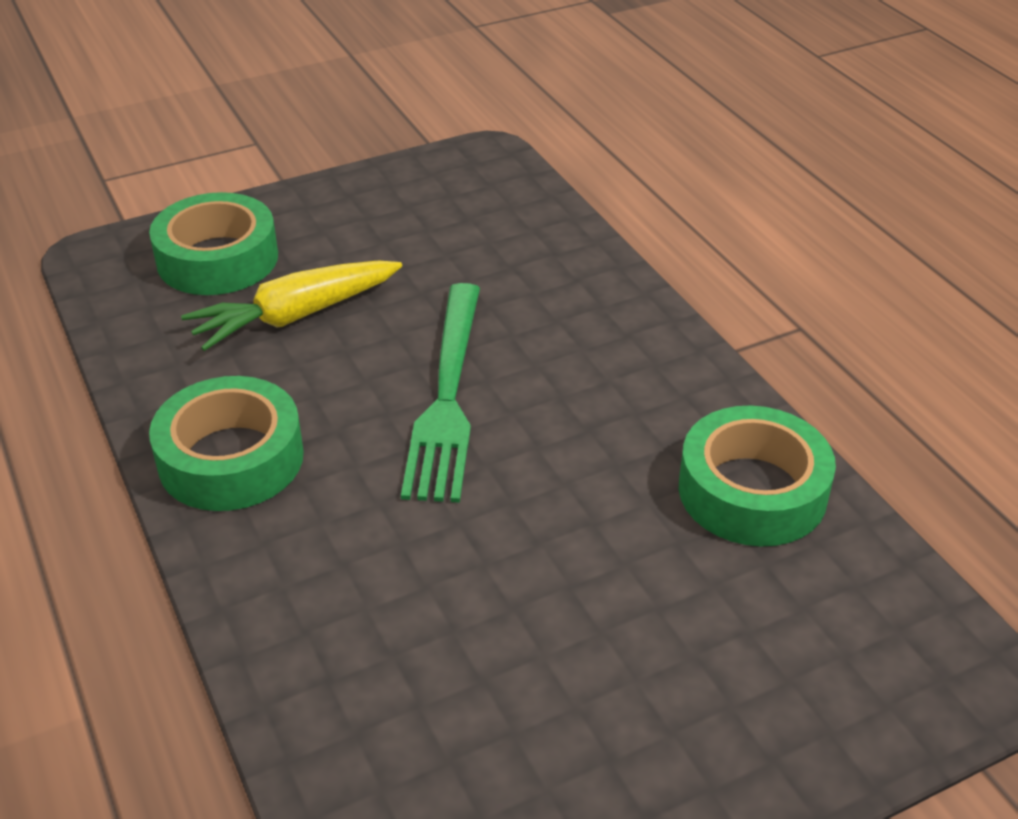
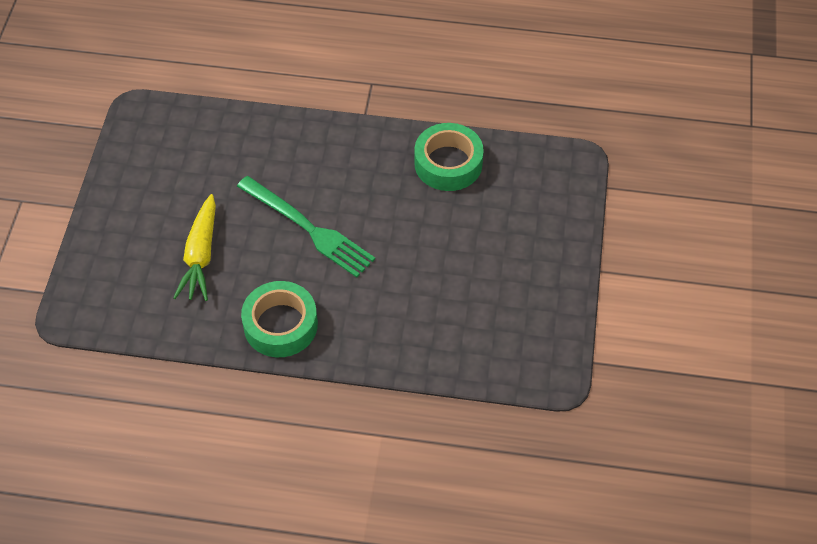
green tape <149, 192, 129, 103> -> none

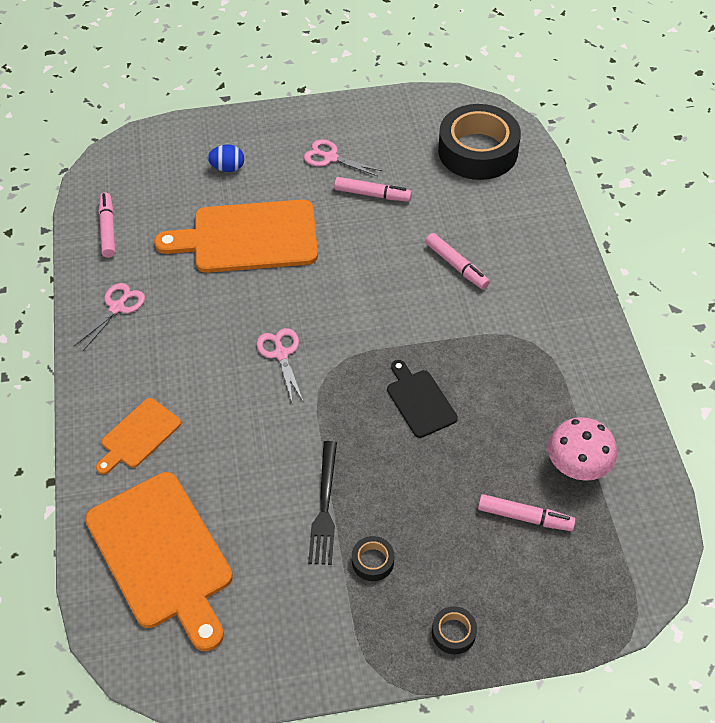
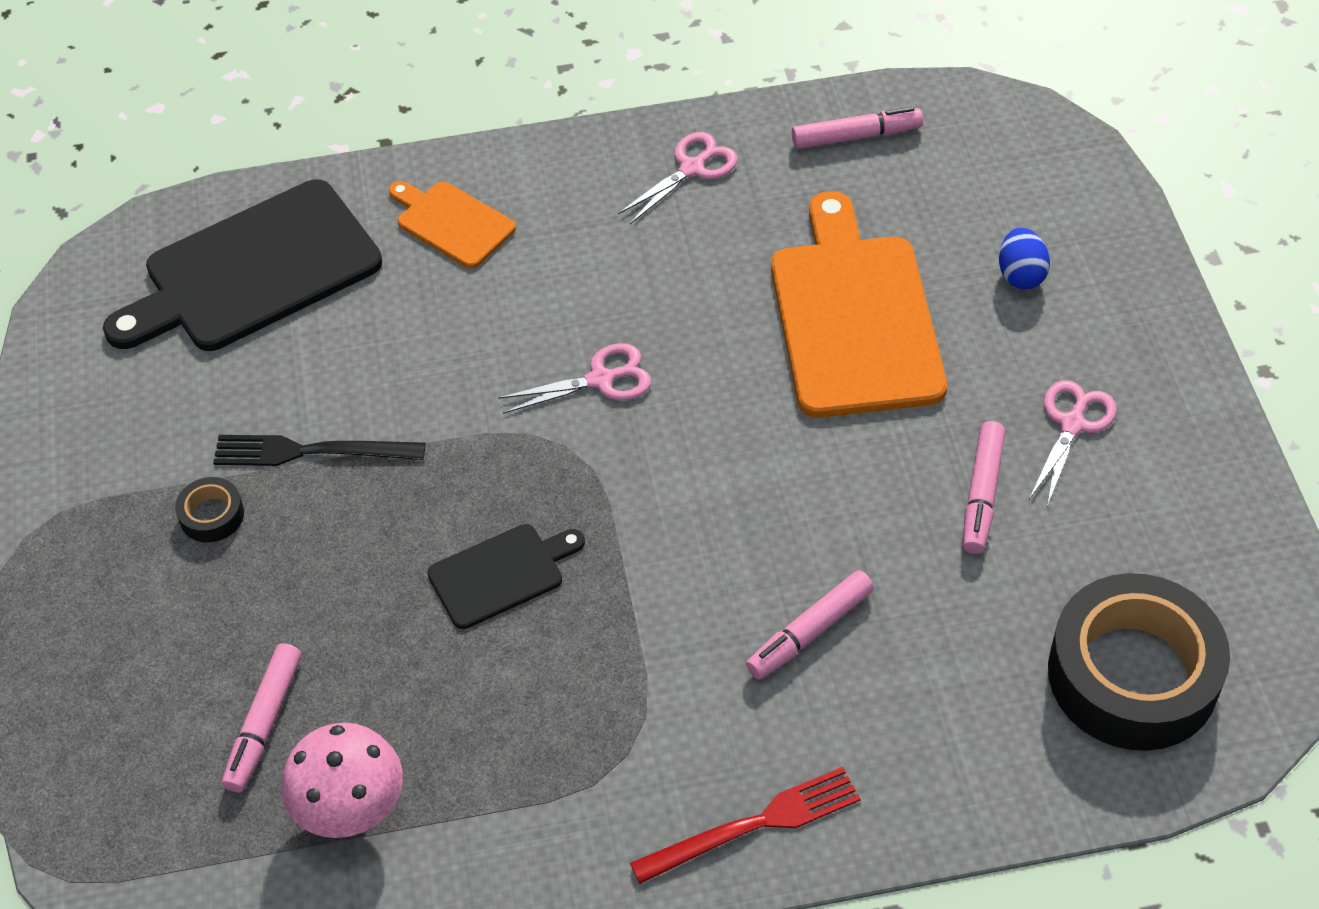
black tape <432, 606, 45, 48> -> none
none -> red fork <630, 767, 231, 117>
orange cutting board <85, 472, 148, 179> -> black cutting board <103, 179, 279, 172>
pink scissors <74, 283, 71, 69> -> pink scissors <618, 132, 120, 92>, 75 degrees counterclockwise

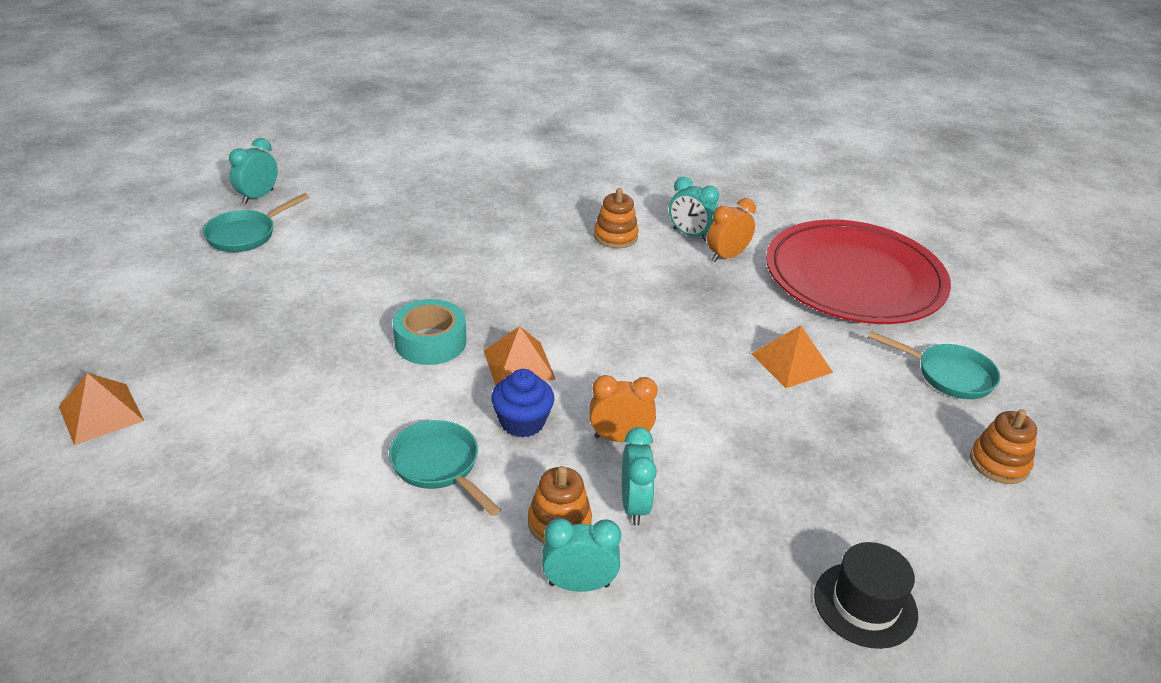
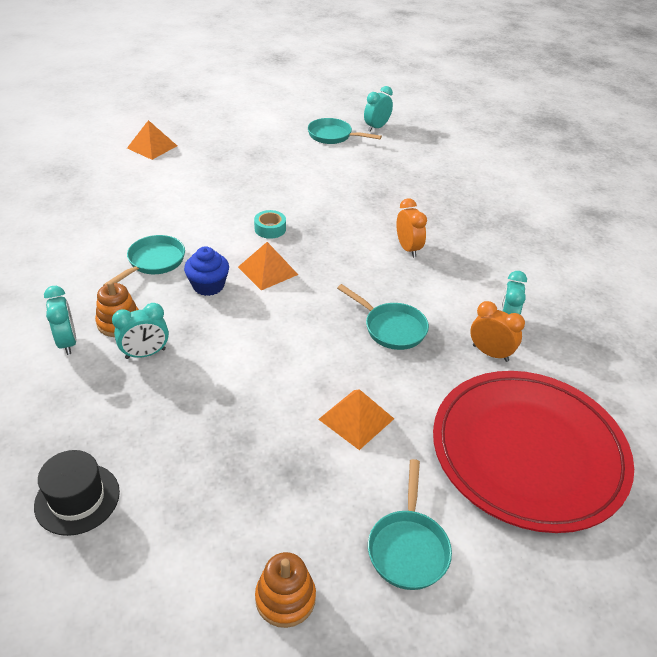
orange stacking toy <594, 188, 45, 60> -> none
none -> turquoise pan <337, 284, 92, 66>
orange clock <590, 375, 68, 67> -> orange clock <396, 198, 31, 60>, moved
turquoise clock <229, 138, 49, 66> -> turquoise clock <364, 86, 29, 45>, 60 degrees counterclockwise
turquoise tape <393, 299, 73, 66> -> turquoise tape <254, 210, 32, 29>, x0.63

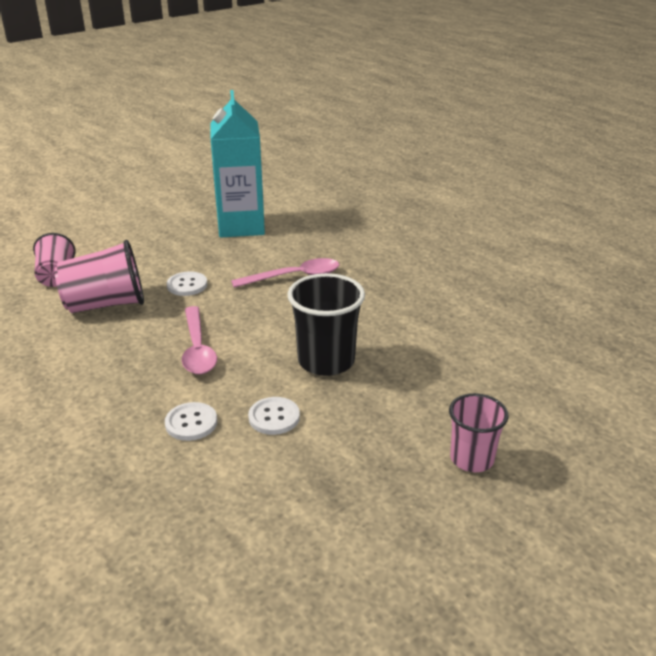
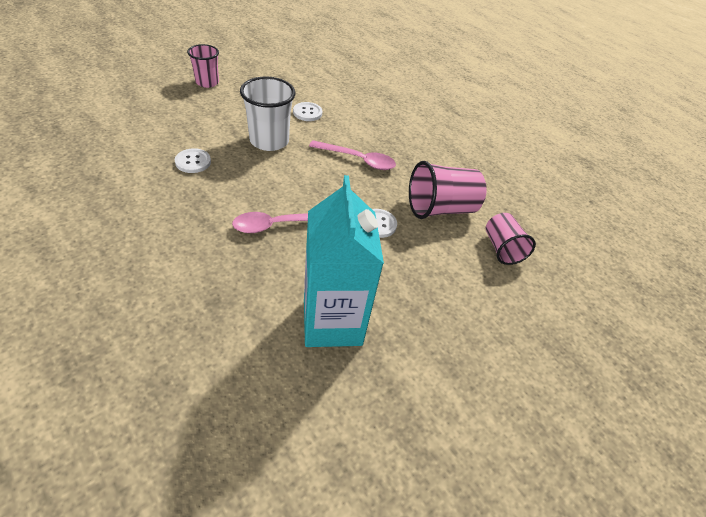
white button <165, 402, 52, 39> -> white button <175, 148, 36, 25>, moved
black cup <287, 273, 78, 103> -> white cup <240, 76, 55, 75>
pink spoon <182, 306, 35, 68> -> pink spoon <309, 140, 87, 30>, 120 degrees clockwise

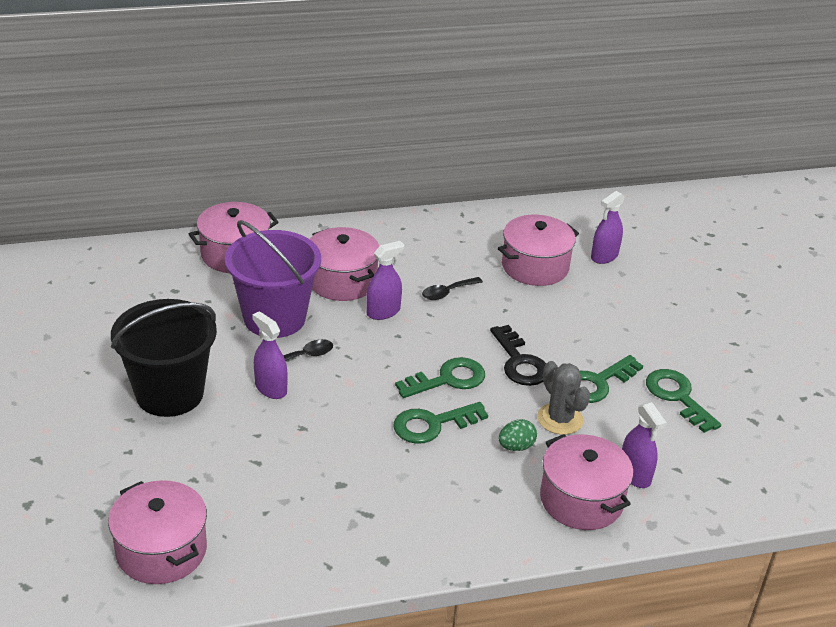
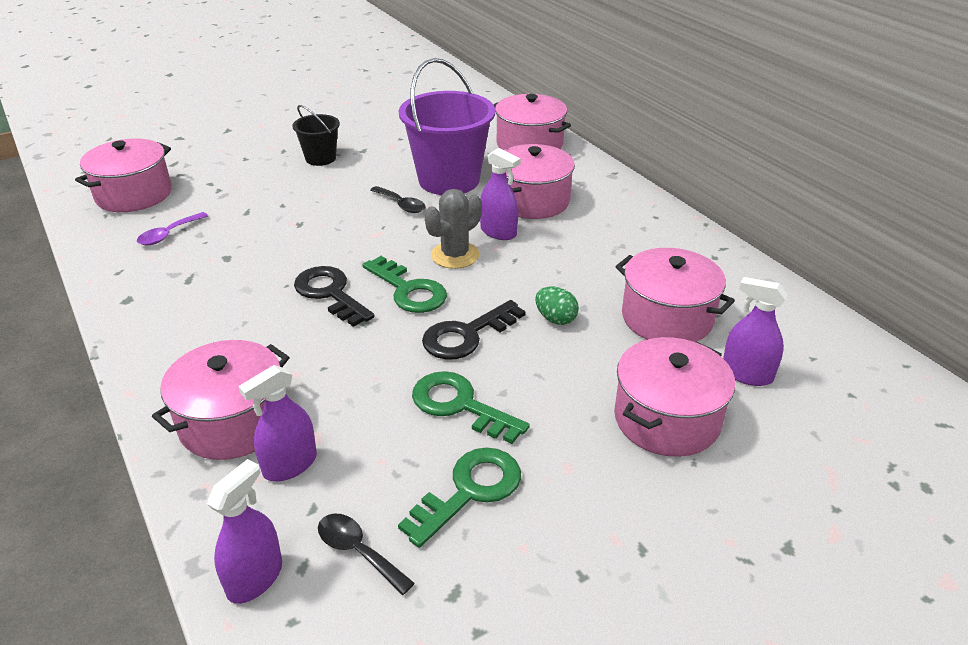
none -> purple spoon <137, 212, 71, 33>
none -> pink pot <614, 337, 121, 120>
purple spray bottle <252, 311, 36, 88> -> purple spray bottle <207, 459, 75, 145>, moved
black spoon <422, 277, 61, 23> -> black spoon <318, 513, 97, 82>, moved
green egg <499, 419, 38, 32> -> green egg <535, 286, 44, 39>, moved
grey cactus <537, 361, 53, 74> -> grey cactus <425, 189, 57, 80>, moved
green key <393, 402, 95, 42> -> black key <294, 266, 80, 61>
black bucket <111, 299, 106, 118> -> black bucket <292, 105, 48, 61>, x0.52

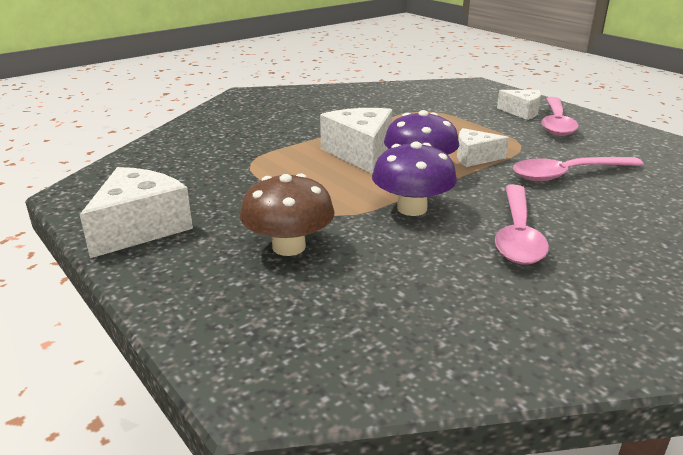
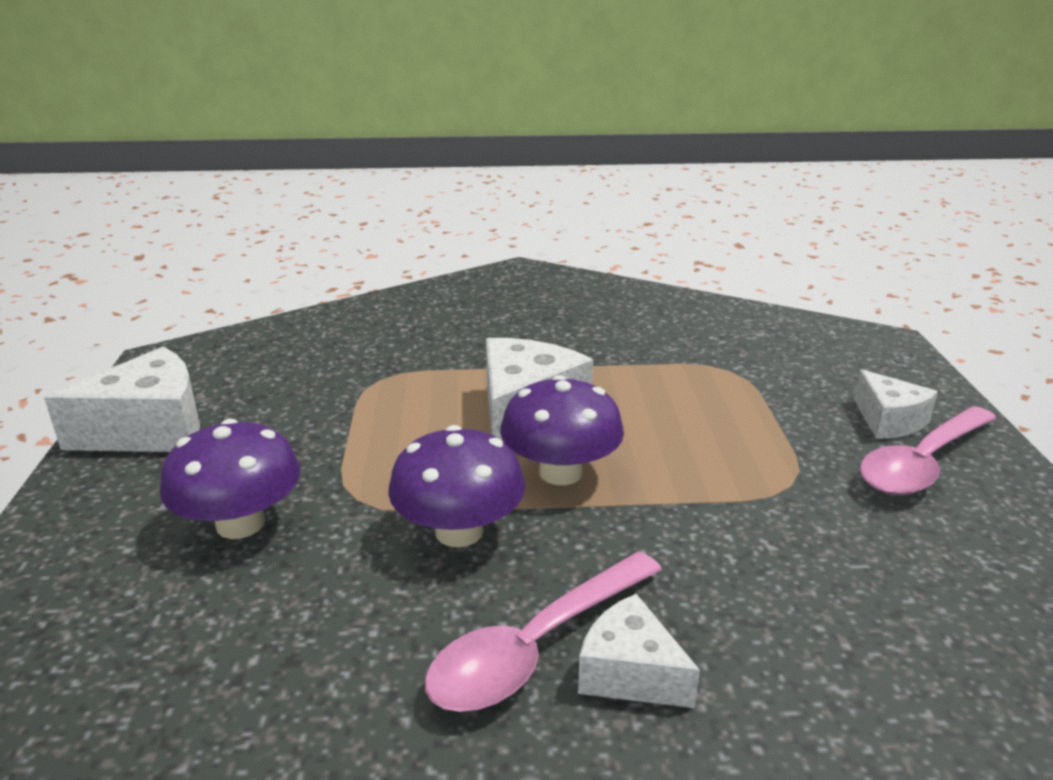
pink spoon <513, 157, 131, 24> -> none
white cheese <457, 128, 52, 39> -> white cheese <578, 594, 122, 114>, moved
brown mushroom <240, 173, 95, 83> -> purple mushroom <160, 419, 140, 120>

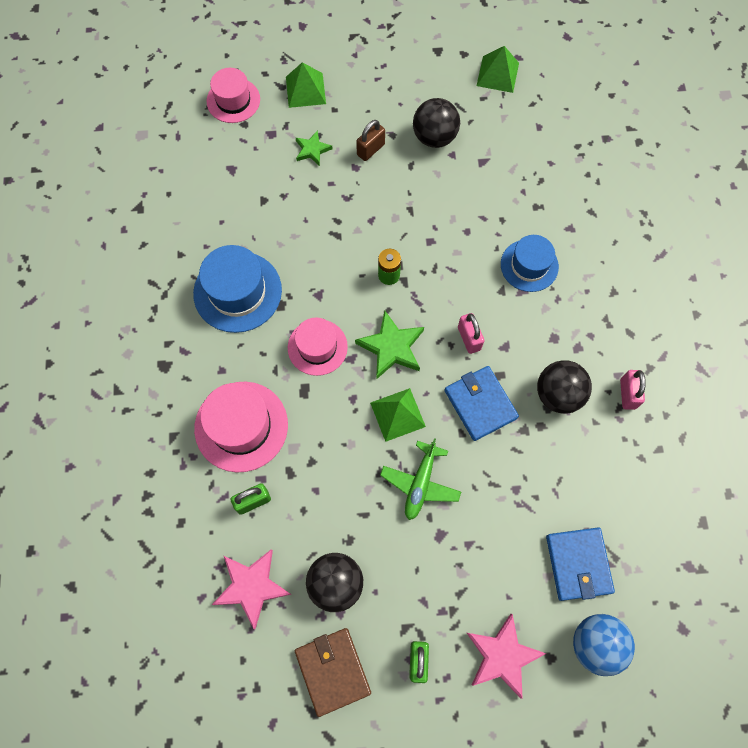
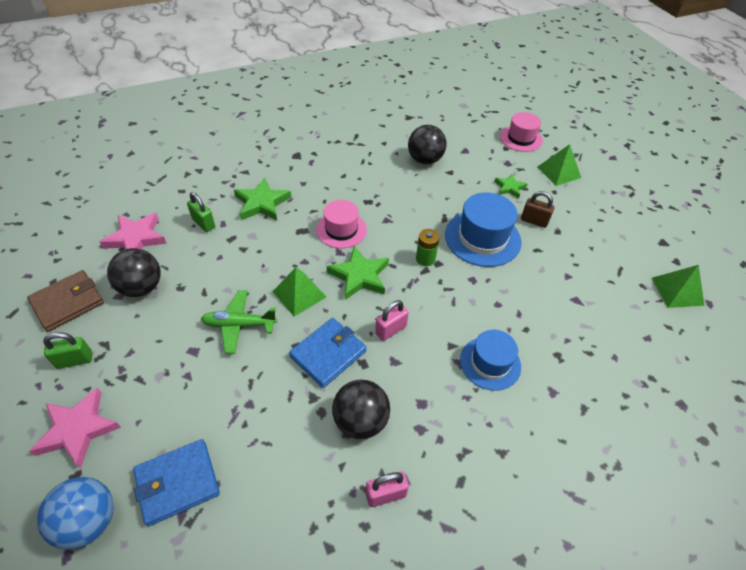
blue hat <193, 245, 89, 88> -> blue hat <445, 192, 76, 75>, moved
black ball <413, 98, 47, 50> -> black ball <408, 125, 38, 39>, moved
pink hat <194, 382, 94, 90> -> green star <234, 177, 58, 43>

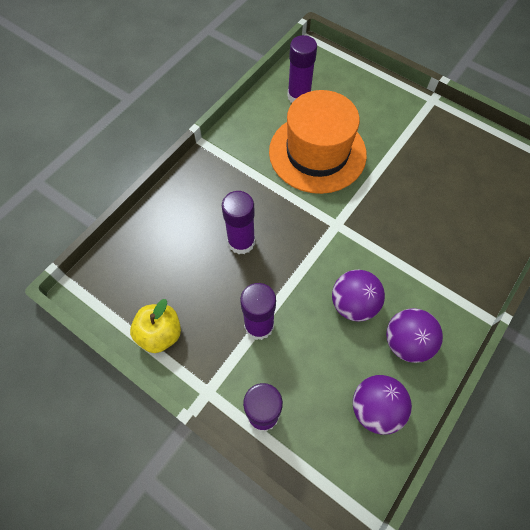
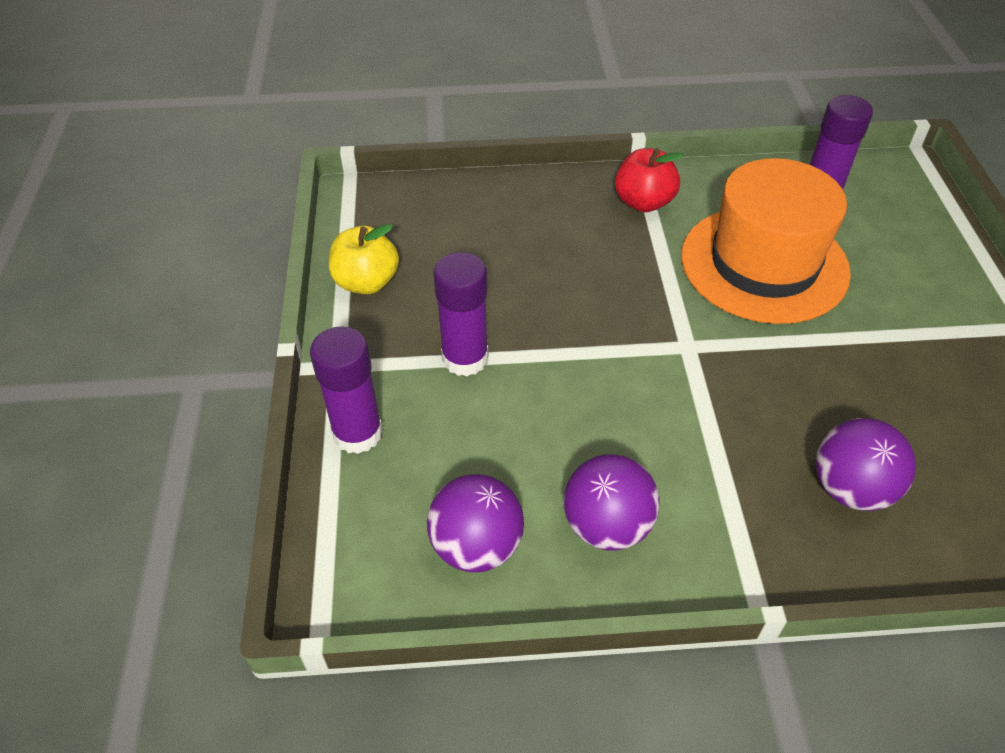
purple glue stick <222, 191, 33, 63> -> none
none -> red apple <615, 148, 69, 64>
purple ball <332, 270, 53, 51> -> purple ball <816, 418, 100, 93>, moved

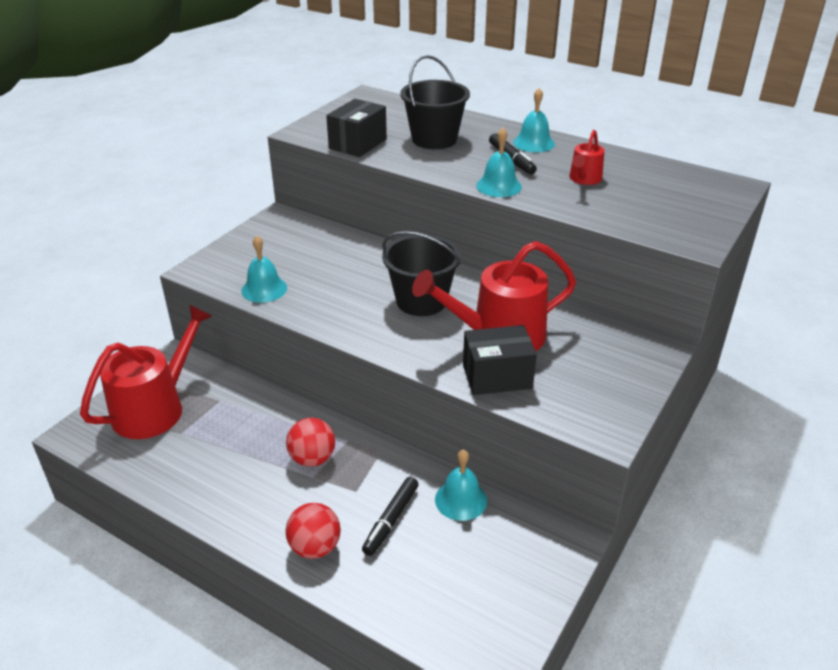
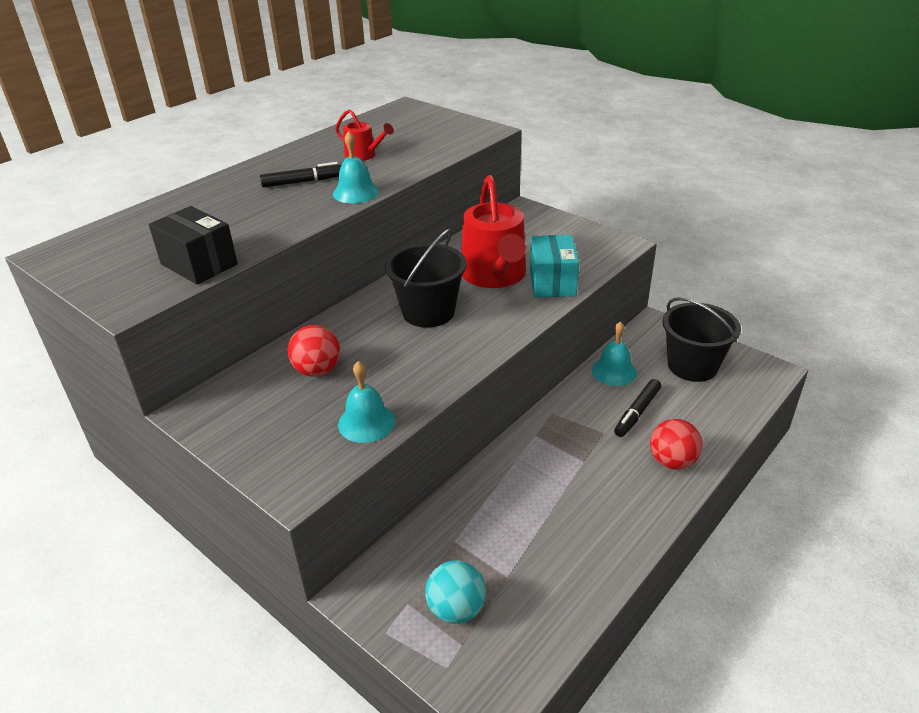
turquoise bell <513, 88, 42, 64> -> none
red ball <286, 418, 49, 49> -> red ball <288, 325, 52, 52>, moved
black bucket <400, 55, 70, 94> -> black bucket <662, 297, 79, 85>, moved
red watering can <80, 304, 132, 135> -> turquoise ball <425, 560, 61, 64>
black box <463, 325, 74, 70> -> turquoise box <530, 235, 49, 62>
black marker <362, 477, 57, 79> -> black marker <614, 379, 47, 58>, 90 degrees clockwise

